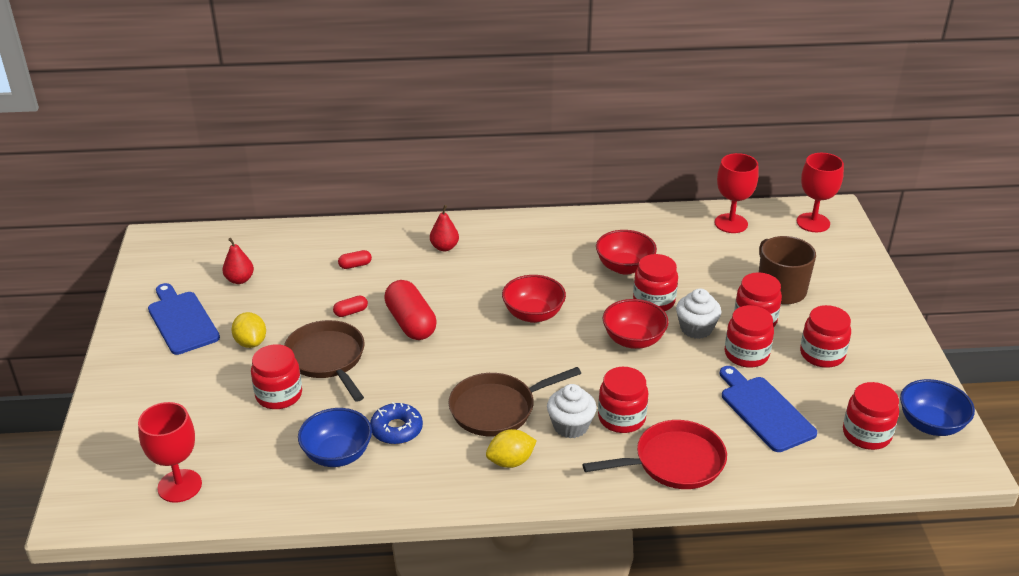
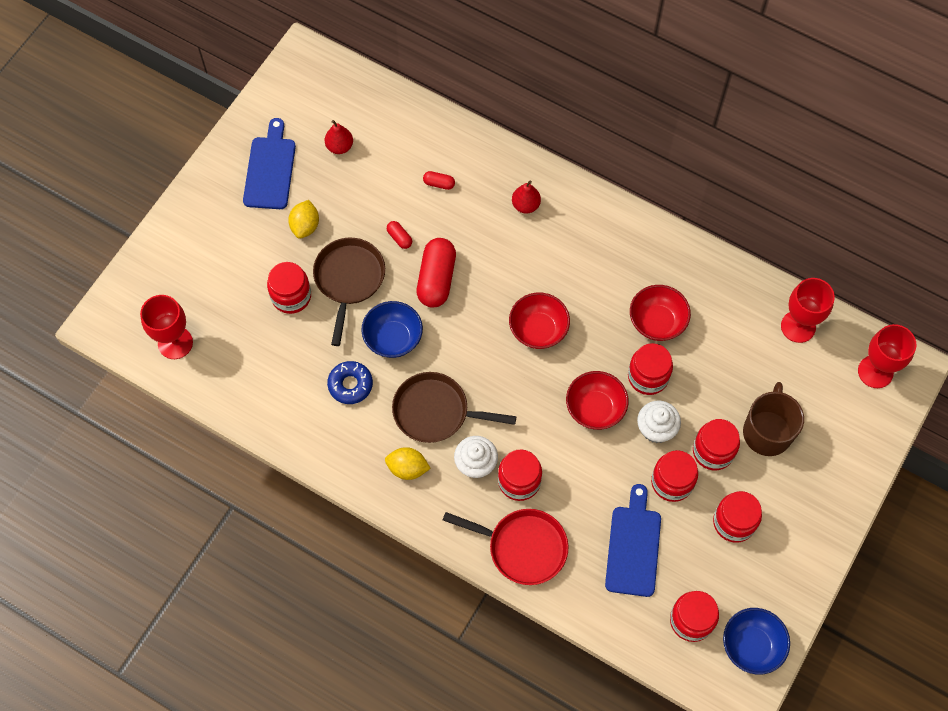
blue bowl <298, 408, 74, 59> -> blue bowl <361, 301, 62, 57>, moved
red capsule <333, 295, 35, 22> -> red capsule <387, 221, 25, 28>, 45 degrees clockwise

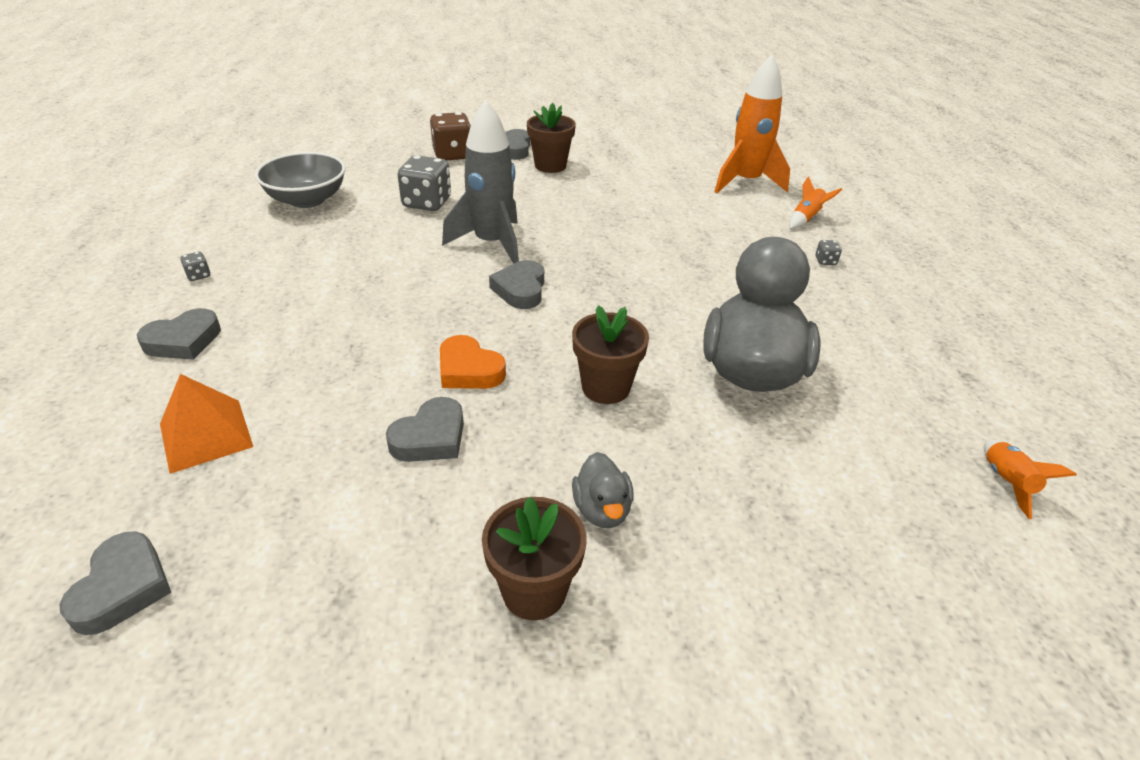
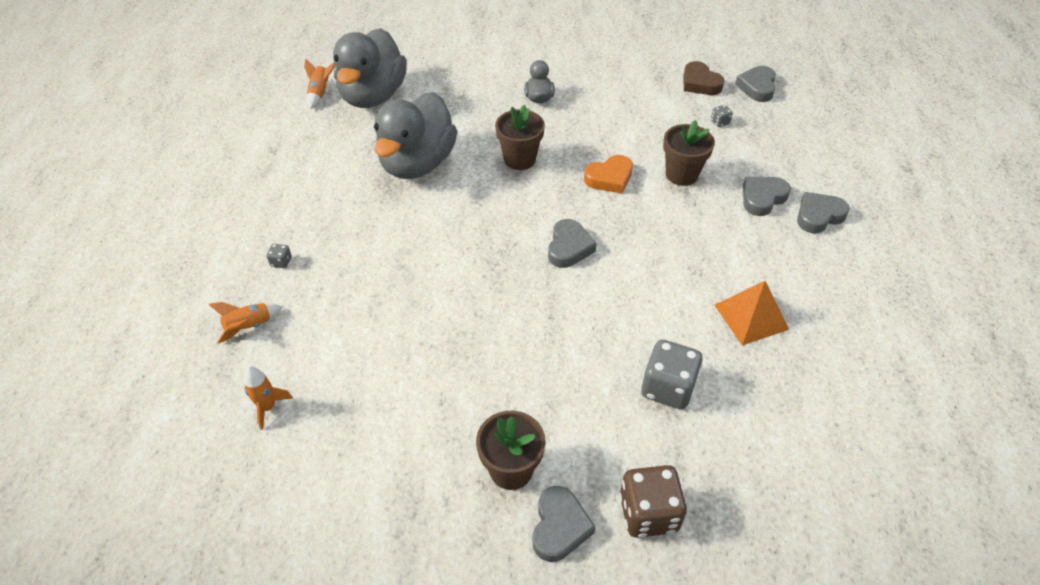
grey bowl <255, 152, 91, 56> -> none
grey rocket <442, 100, 77, 164> -> none
none -> grey duck <333, 28, 74, 80>
none -> brown heart <683, 61, 41, 34>
orange pyramid <160, 374, 93, 100> -> orange pyramid <714, 281, 75, 64>, moved
grey dice <180, 252, 30, 29> -> grey dice <711, 105, 22, 22>, moved
grey heart <386, 397, 78, 65> -> grey heart <743, 177, 48, 39>, moved
brown flower pot <482, 497, 104, 123> -> brown flower pot <663, 120, 52, 66>, moved
orange heart <440, 335, 66, 54> -> orange heart <584, 155, 49, 39>, 105 degrees clockwise
orange rocket <714, 55, 76, 138> -> orange rocket <244, 366, 49, 64>, x0.47

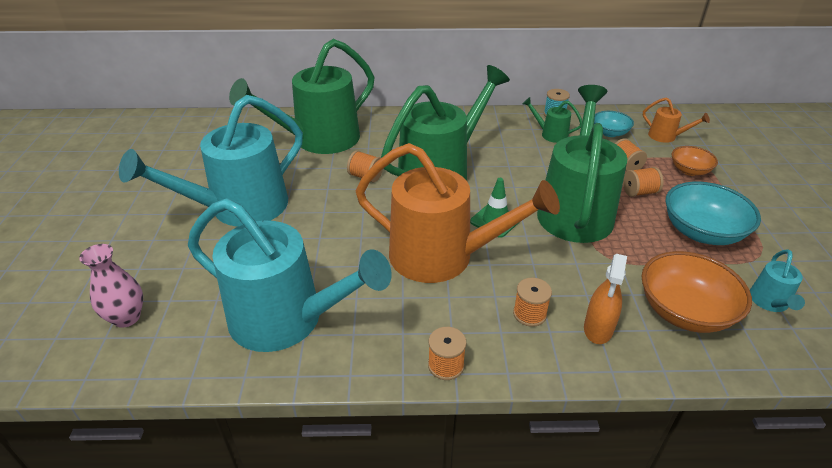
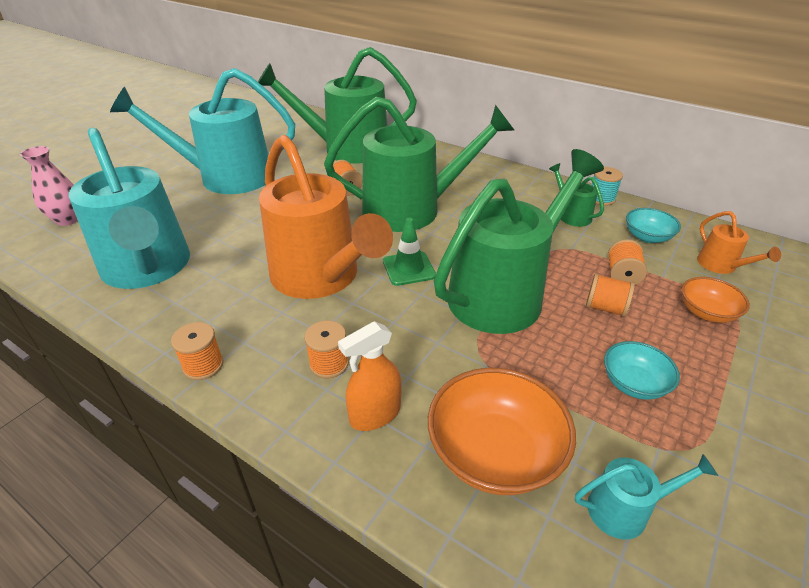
turquoise watering can <750, 249, 55, 63> -> turquoise watering can <575, 454, 143, 85>, 150 degrees counterclockwise
turquoise bowl <665, 181, 96, 64> -> turquoise bowl <604, 341, 76, 59>, x0.57

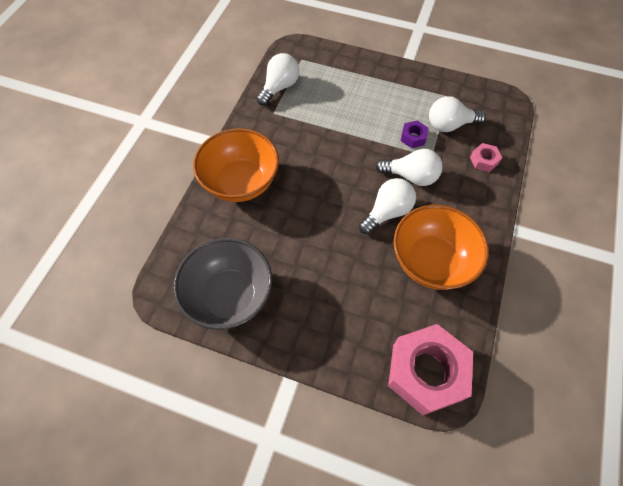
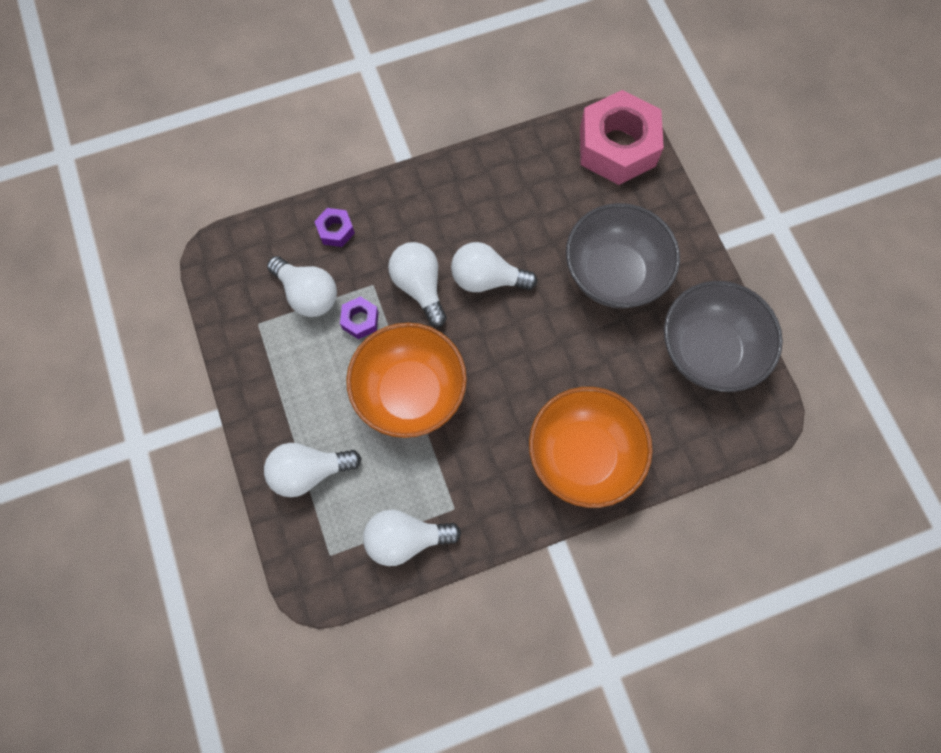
none -> white light bulb <264, 443, 98, 54>
none -> grey bowl <566, 203, 114, 105>
orange bowl <393, 205, 96, 85> -> orange bowl <346, 323, 121, 115>, moved
pink nut <470, 143, 32, 29> -> purple nut <314, 208, 41, 39>

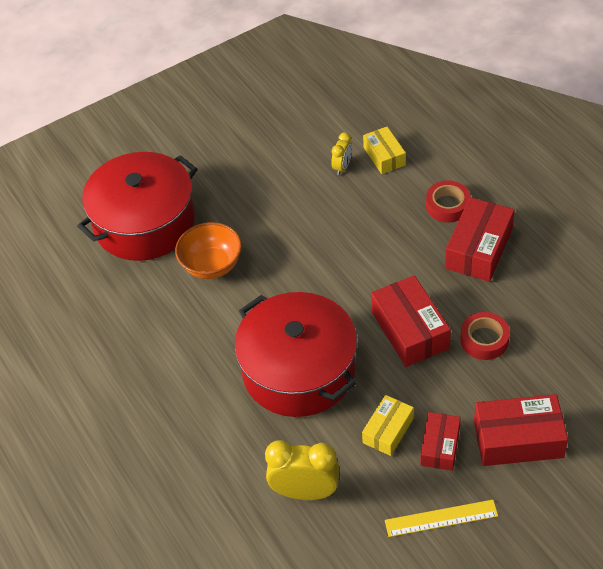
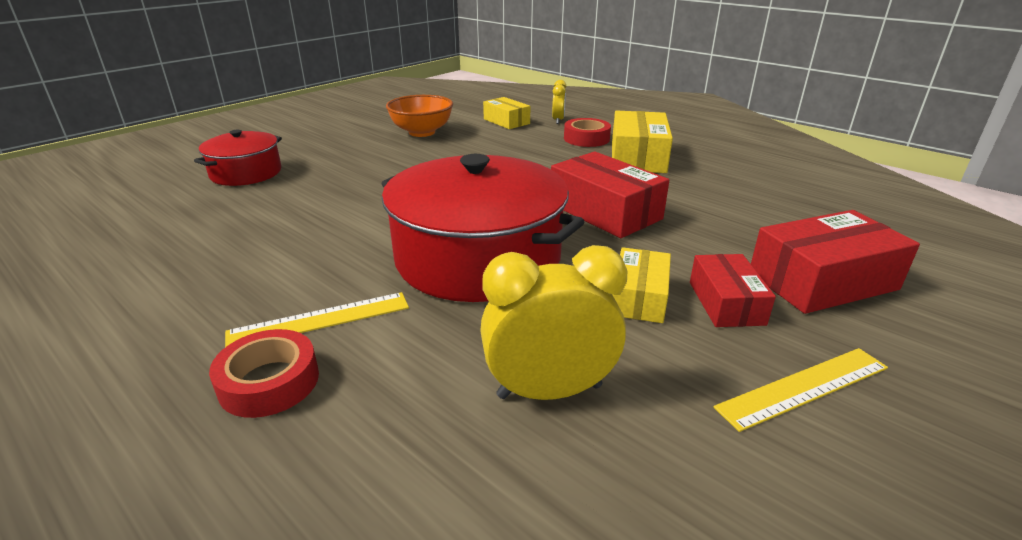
none -> yellow ruler <225, 292, 184, 55>
orange bowl <175, 222, 67, 57> -> orange bowl <386, 95, 67, 42>, moved
yellow clock <331, 132, 21, 43> -> yellow clock <552, 80, 15, 44>, moved
red tape <460, 312, 50, 48> -> red tape <209, 329, 110, 89>, moved
red box <445, 197, 70, 85> -> yellow box <612, 111, 61, 62>
red pot <77, 152, 121, 109> -> red pot <194, 130, 88, 56>, x0.55

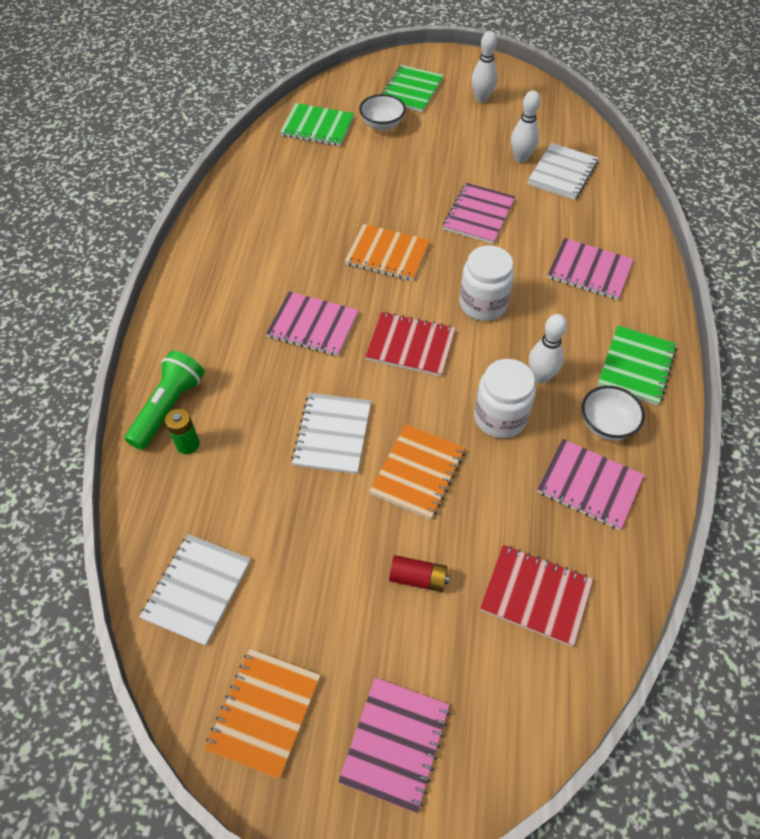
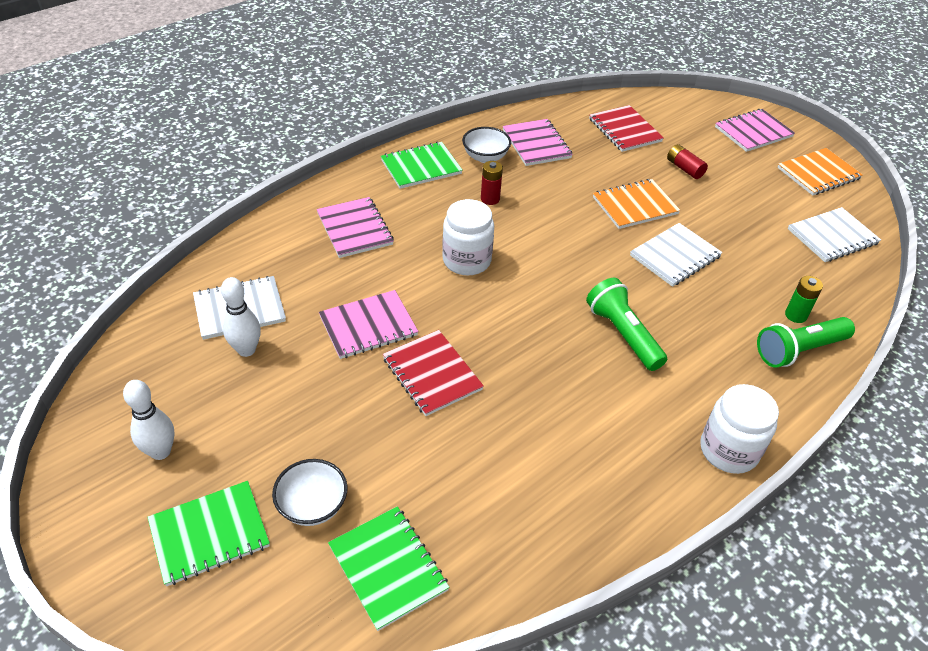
orange notebook <345, 224, 85, 57> -> none
red notebook <365, 312, 91, 64> -> red notebook <383, 330, 101, 86>, moved
white jar <474, 359, 62, 79> -> white jar <700, 384, 79, 90>, moved
pink notebook <266, 292, 93, 64> -> green flashlight <586, 278, 81, 93>
white bowling pin <529, 314, 38, 70> -> red battery <481, 161, 22, 44>

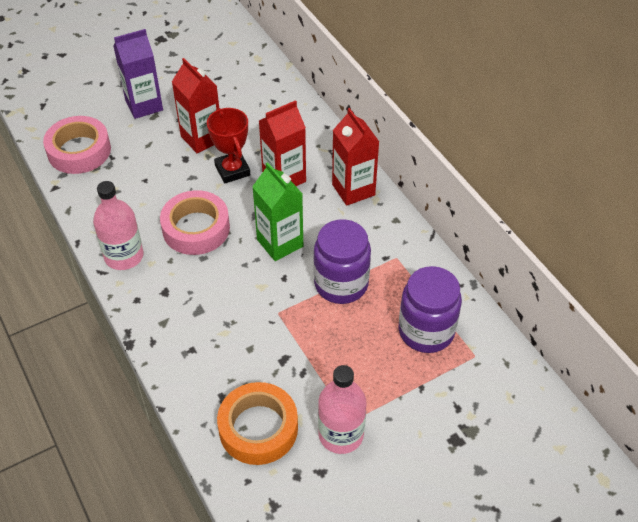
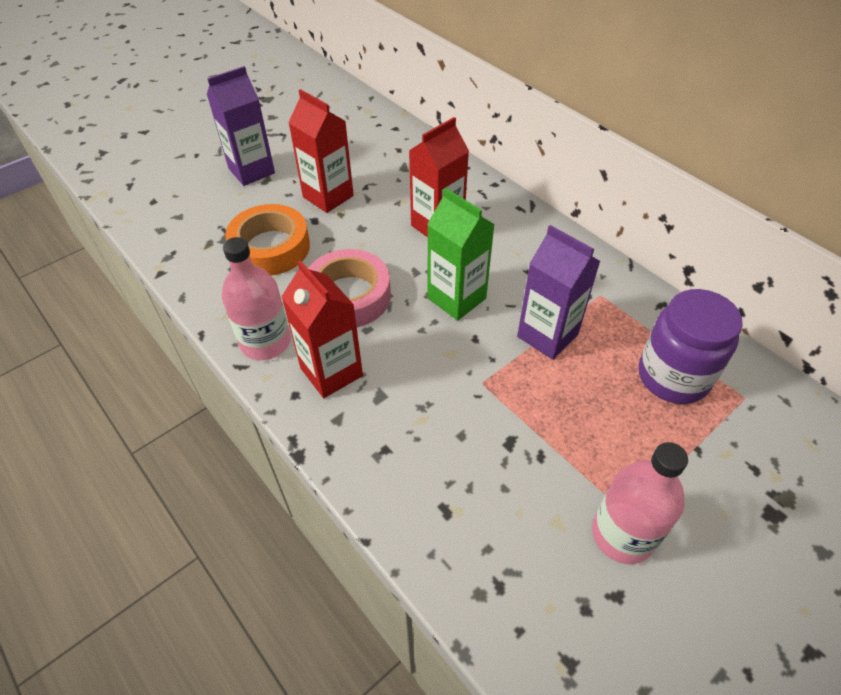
pink tape <43, 116, 68, 58> -> none
red trophy <207, 108, 43, 76> -> none
orange tape <217, 382, 81, 83> -> orange tape <225, 204, 85, 71>, moved
red carton <332, 108, 47, 98> -> red carton <281, 260, 82, 138>, moved
purple jar <313, 219, 58, 85> -> purple carton <517, 225, 83, 135>

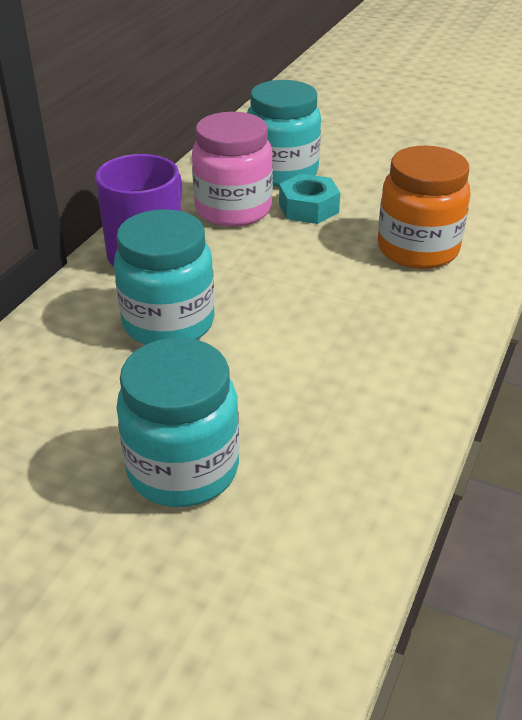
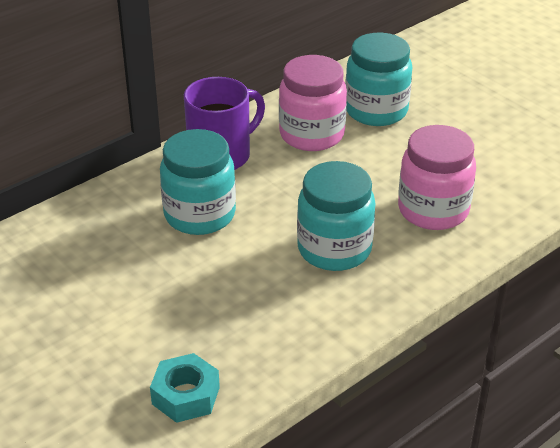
turquoise jar <116, 338, 123, 169> -> turquoise jar <297, 161, 78, 110>, moved
turquoise nut <279, 174, 61, 50> -> turquoise nut <150, 353, 70, 70>, moved
orange jar <378, 146, 93, 123> -> pink jar <398, 125, 78, 105>

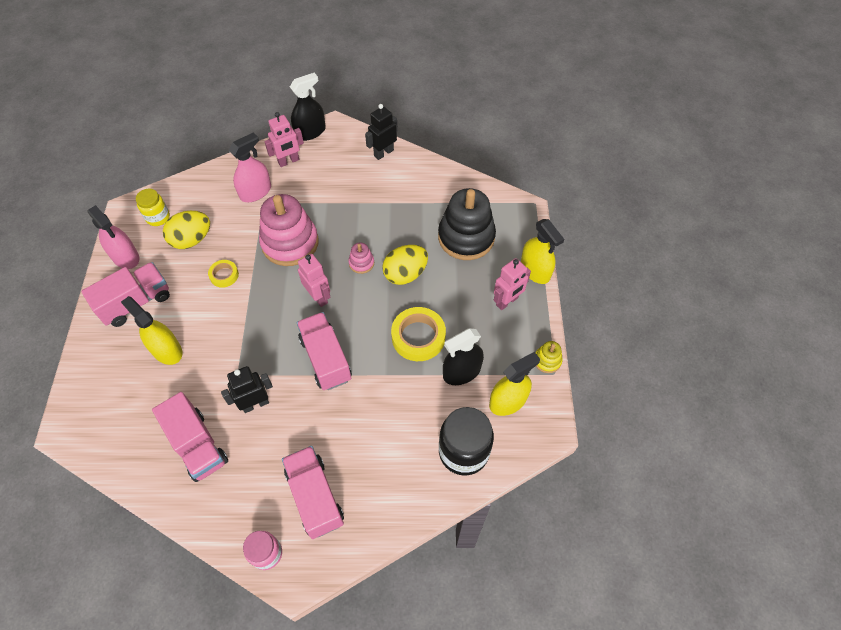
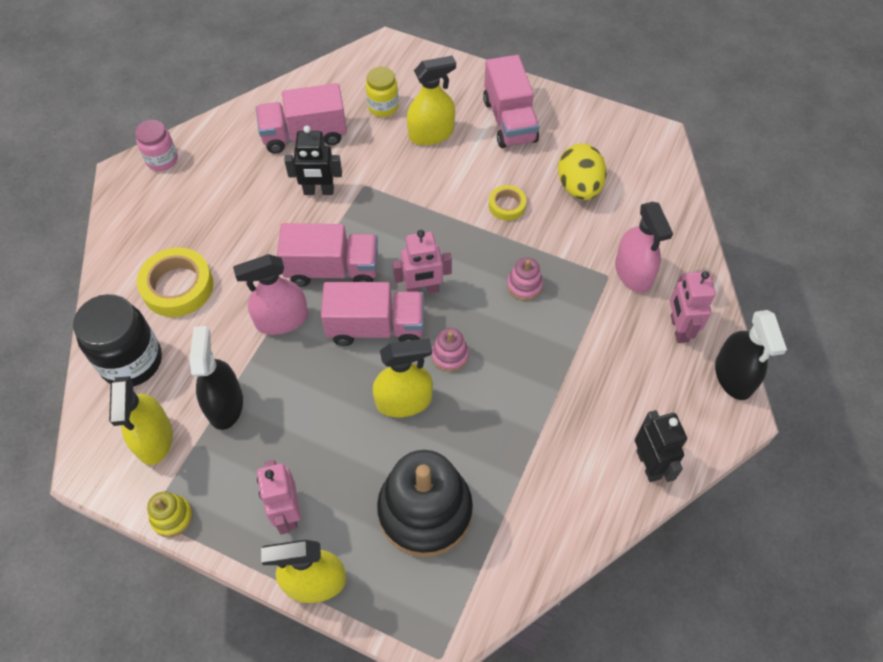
pink spray bottle <87, 205, 52, 64> -> pink spray bottle <233, 254, 75, 81>, moved
yellow jar <136, 189, 34, 37> -> yellow jar <365, 67, 34, 50>, moved
pink truck <282, 446, 62, 93> -> pink truck <321, 282, 103, 64>, moved
yellow tape <391, 307, 55, 54> -> yellow tape <137, 248, 76, 69>, moved
yellow egg <382, 245, 46, 40> -> yellow spray bottle <373, 338, 60, 79>
black robot <221, 366, 52, 47> -> black robot <284, 126, 58, 69>, 90 degrees clockwise
pink stacking toy <259, 194, 60, 72> -> pink stacking toy <507, 257, 36, 44>, x0.44

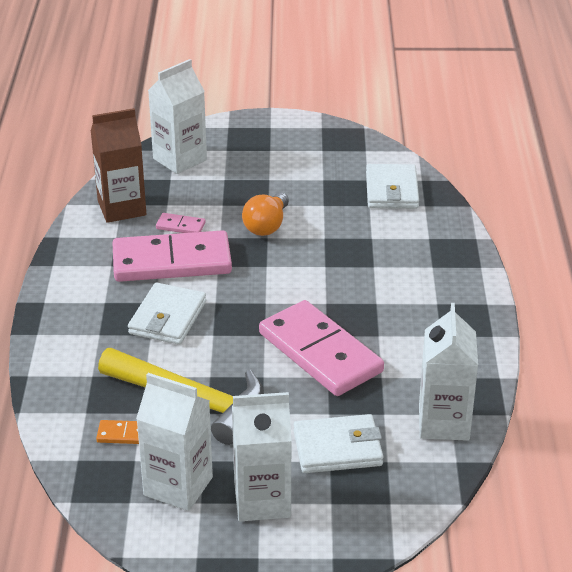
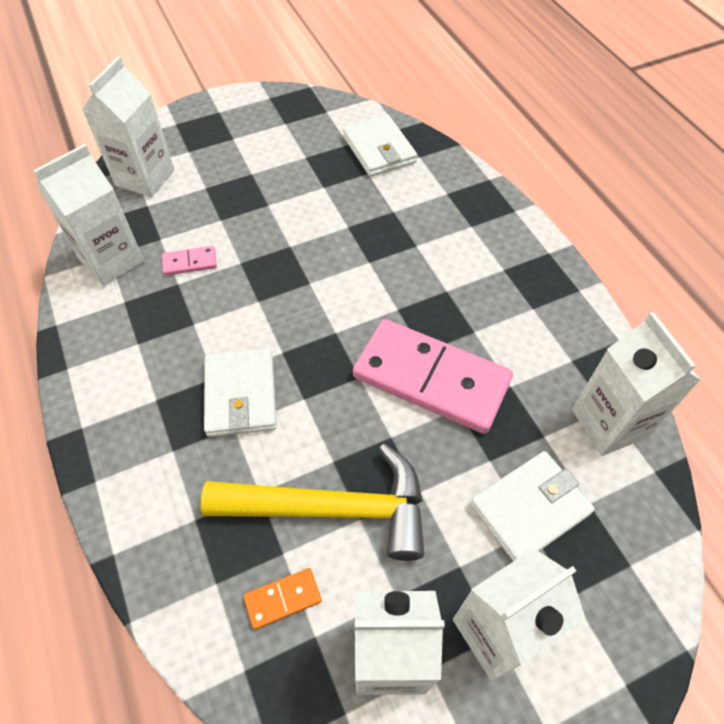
pink domino <112, 230, 120, 52> -> none
orange light bulb <242, 192, 47, 44> -> none
brown carton <91, 108, 55, 115> -> white carton <33, 144, 111, 142>

